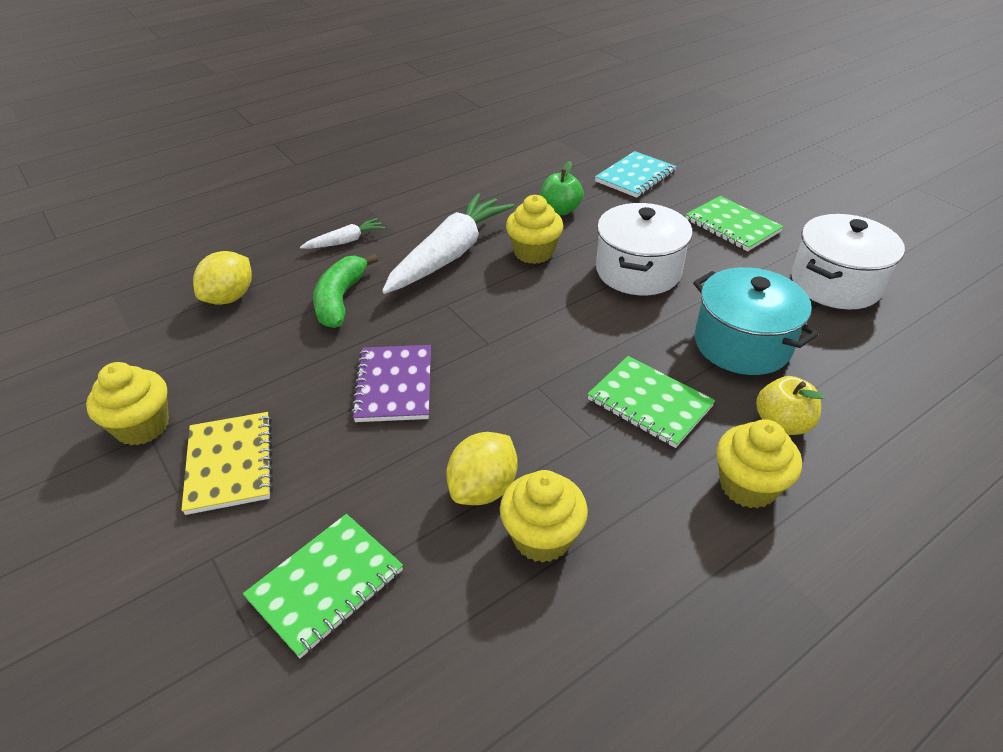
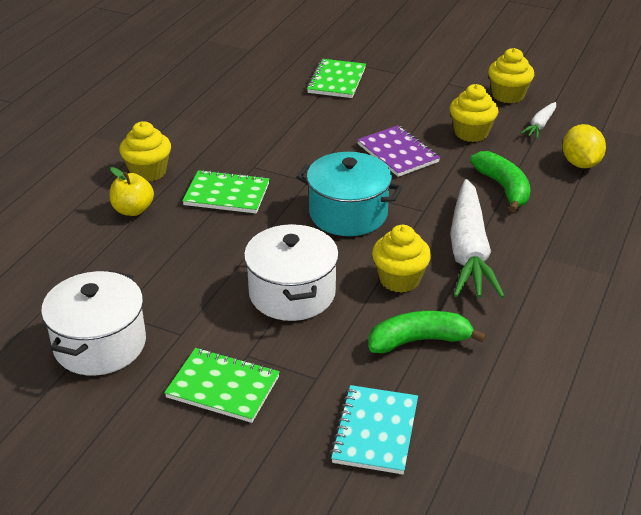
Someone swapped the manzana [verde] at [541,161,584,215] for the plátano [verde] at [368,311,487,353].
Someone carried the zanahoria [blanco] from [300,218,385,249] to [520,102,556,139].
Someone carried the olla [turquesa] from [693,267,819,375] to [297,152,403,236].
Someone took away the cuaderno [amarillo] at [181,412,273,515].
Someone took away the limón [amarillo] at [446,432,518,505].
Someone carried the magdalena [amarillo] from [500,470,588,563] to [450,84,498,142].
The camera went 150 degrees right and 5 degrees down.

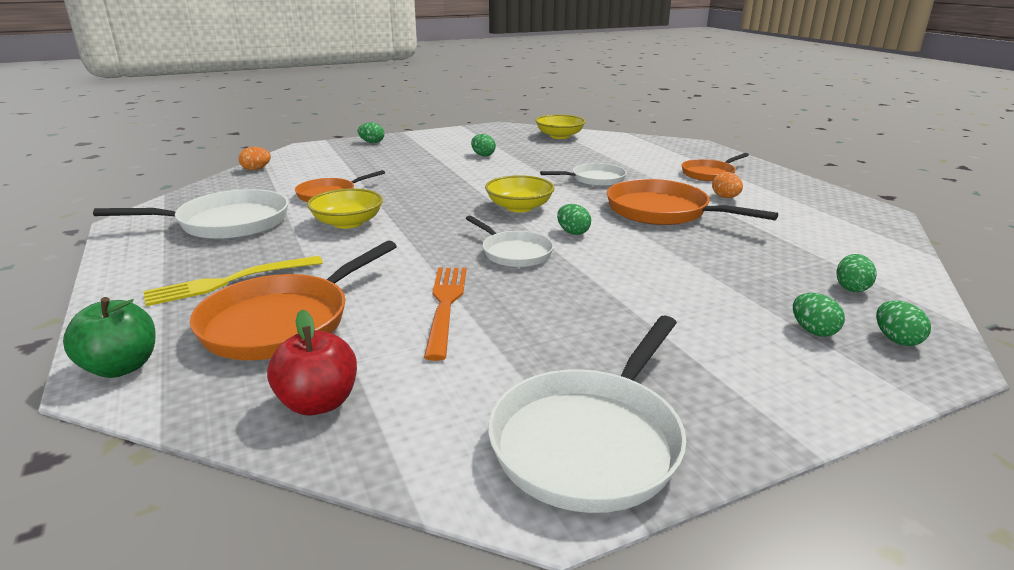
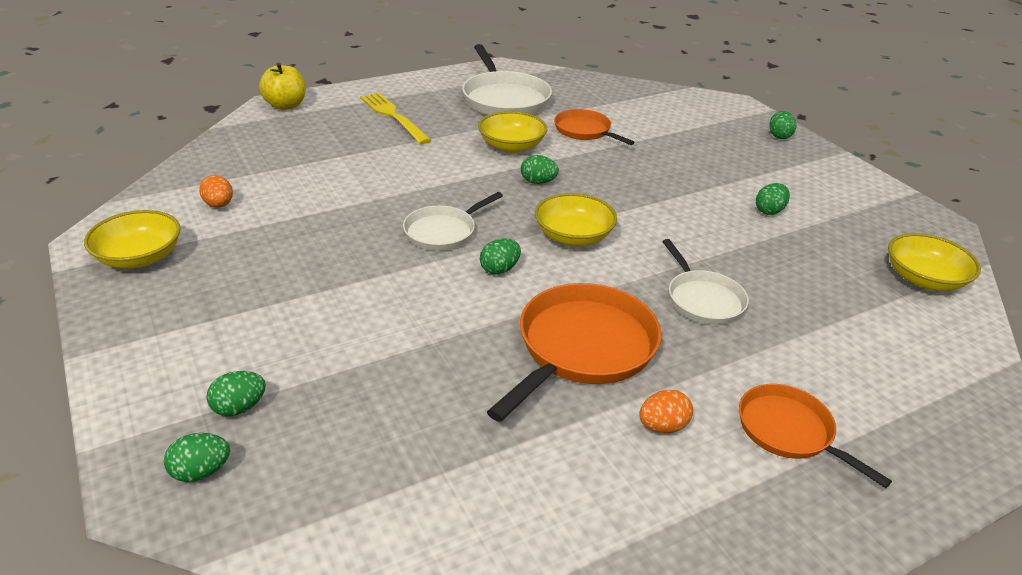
Someone carried the huevo [naranja] from [238,147,271,170] to [199,175,233,208].
Someone took away the sartén [naranja] at [189,240,397,360].
Someone carried the huevo [verde] from [836,254,877,292] to [521,155,559,184].
Someone took away the tenedor [naranja] at [424,268,467,361].
Someone repainted the manzana [verde] at [63,297,155,378], which became the manzana [amarillo] at [259,63,306,110].
Someone took away the manzana [rojo] at [267,310,357,416].
Someone swapped the sartén [blanco] at [488,316,687,513] for the cuenco [amarillo] at [84,210,181,268].
The camera went 85 degrees right and 10 degrees up.

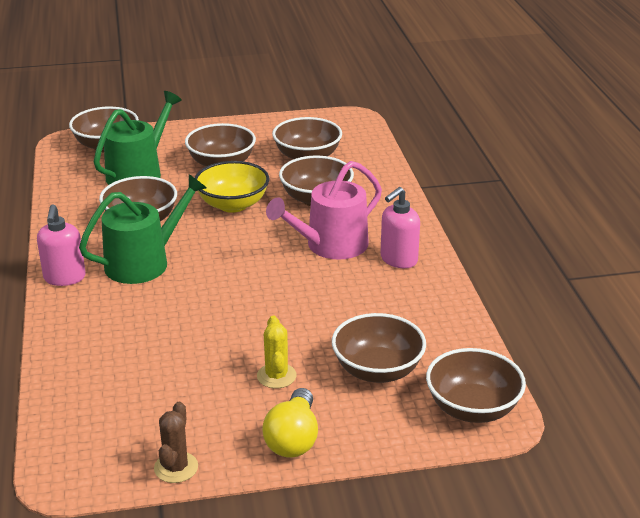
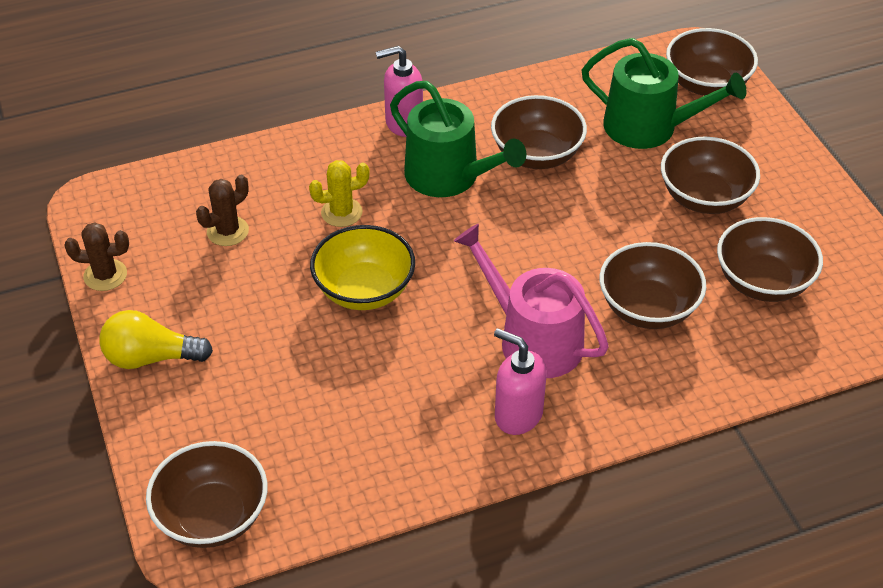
Someone carried the cuenco [amarillo] from [195,161,269,213] to [310,225,415,310].
Someone took away the cuenco [marrón] at [332,313,426,383].
Someone carried the cactus [amarillo] from [257,316,297,388] to [309,160,370,227].
Someone put down the cactus [marrón] at [196,175,249,246].
The camera went 80 degrees right and 15 degrees up.

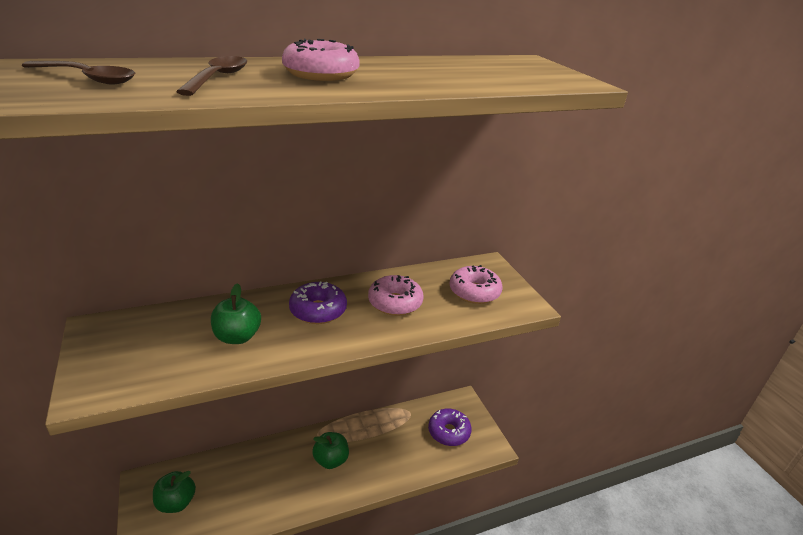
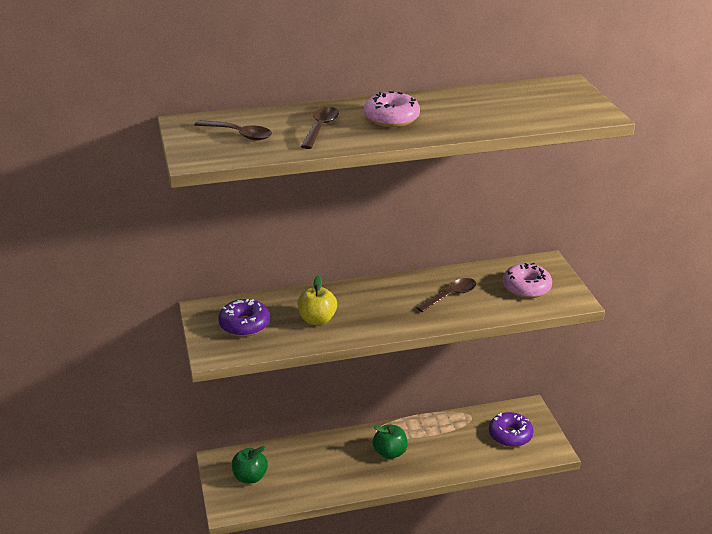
Someone swapped the rosquilla [rosa] at [368,275,423,316] for the cuchara [marrón] at [416,278,476,312].
Someone carried the rosquilla [morado] from [289,282,347,324] to [218,299,270,337].
Someone repainted the manzana [verde] at [211,283,261,344], which became the manzana [amarillo] at [297,275,337,325].
The camera went 10 degrees right and 0 degrees up.

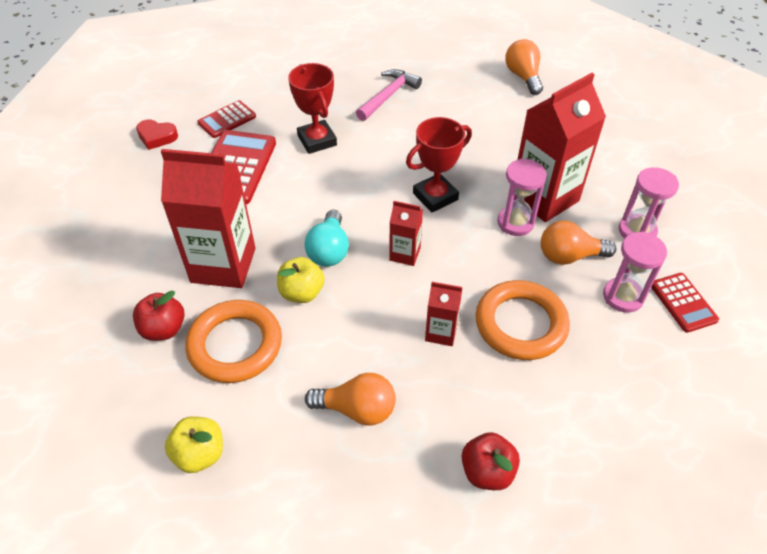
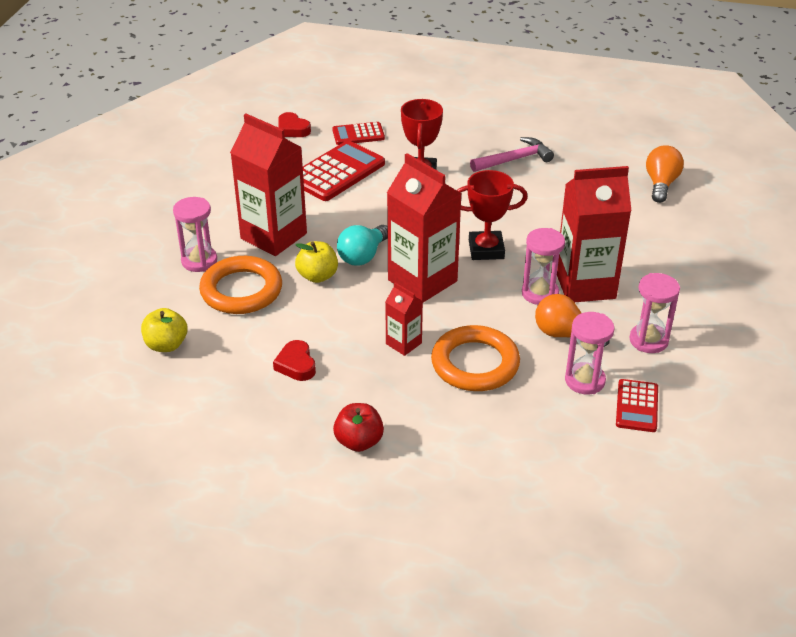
Someone scaled the cartón de leche [rojo] at [389,201,423,266] by 2.05.
Someone swapped the manzana [rojo] at [133,290,184,341] for the reloj de arena [rosa] at [173,197,217,272].
Someone swapped the bombilla [naranja] at [305,373,396,426] for the corazón [rojo] at [273,340,316,381].
The camera went 30 degrees right and 10 degrees down.

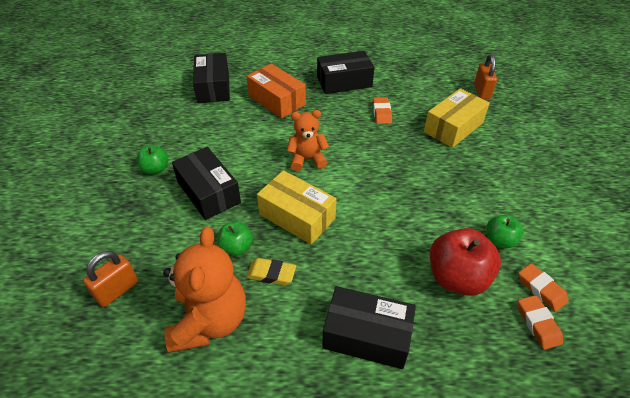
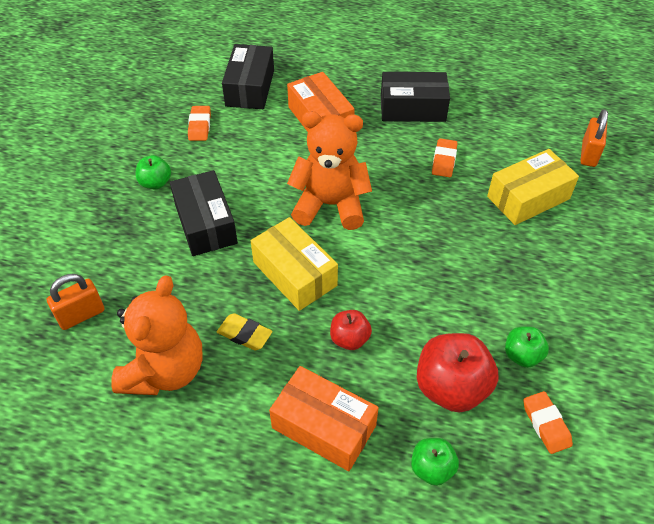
Someone scaled the osito [naranja] at [287,110,329,171] by 1.61.
Someone carried the manzana [verde] from [217,221,253,256] to [411,438,459,486].
Someone repainted the caja [negro] at [322,286,416,369], which became the caja [naranja] at [269,366,379,471].
Someone carried the goma de borrar [naranja] from [518,295,563,350] to [188,106,211,141].
Someone put down the manzana [rojo] at [330,310,372,350].
The camera went 15 degrees right and 5 degrees up.

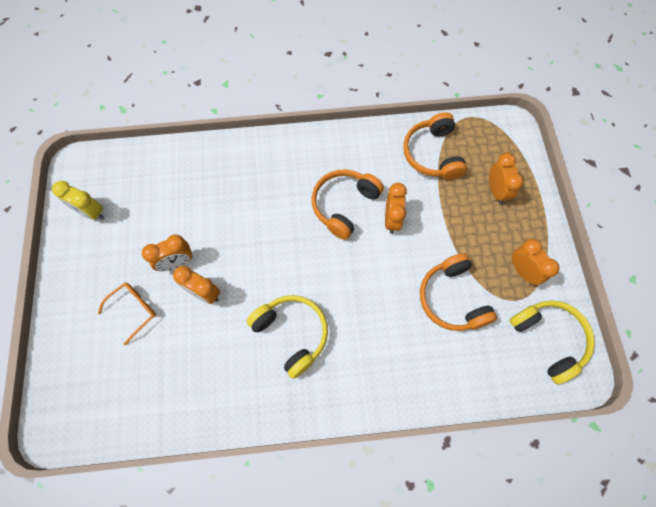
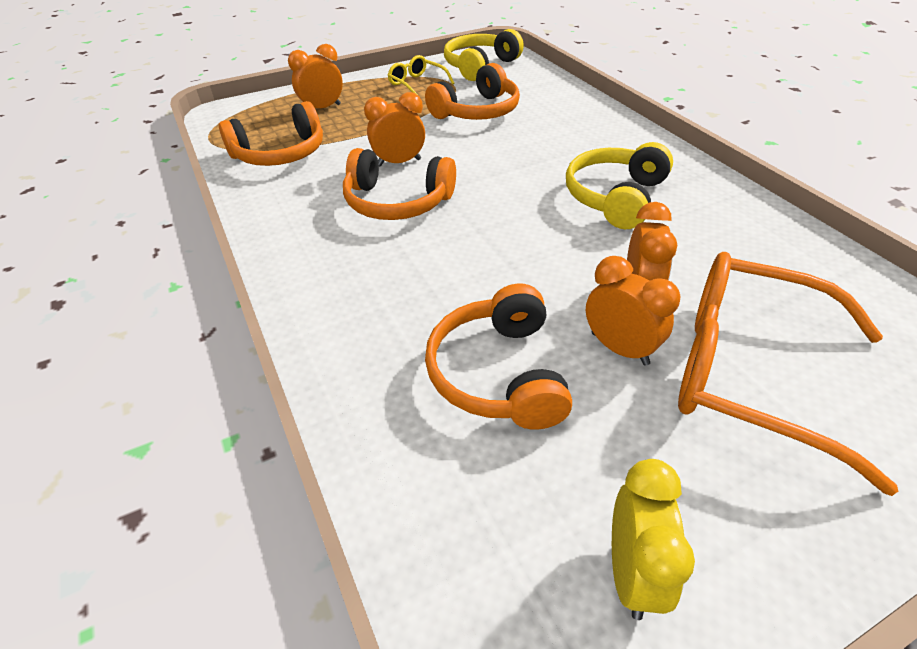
Someone swapped the despertador [naranja] at [512,239,560,285] for the gafas [amarillo] at [388,55,455,97].
Someone scaled the gafas [naranja] at [98,283,156,345] by 2.12.
Someone put down the auriculares [naranja] at [425,283,572,430].
The camera went 110 degrees left and 25 degrees down.

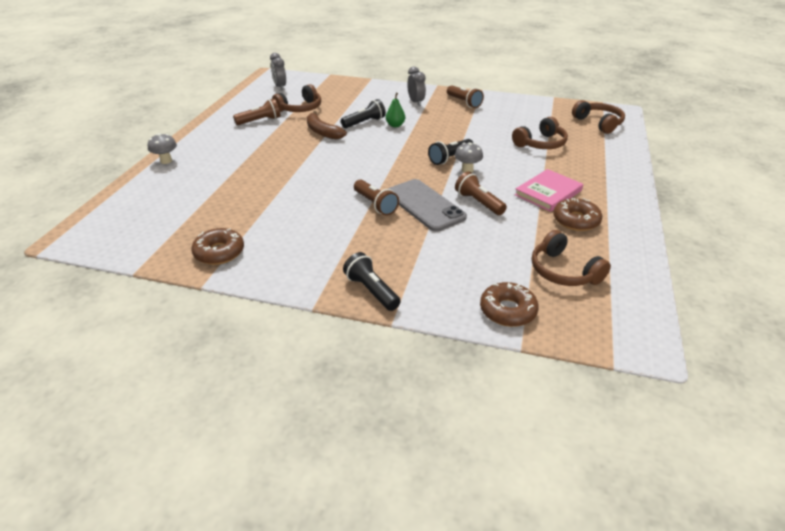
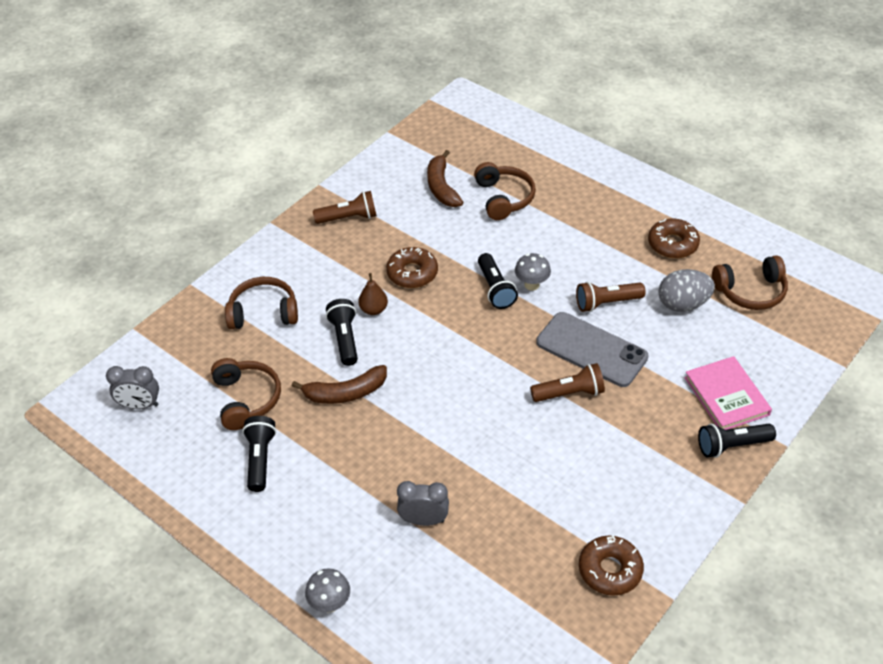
Someone carried the despertador [gris] from [407,67,426,106] to [397,481,449,526].
Someone repainted the pera [verde] at [386,93,405,127], which became the pera [marrón] at [358,273,388,315].
Someone repainted the lámpara de mano [marrón] at [233,99,281,125], which became the lámpara de mano [negro] at [242,416,276,492].
Someone carried the auriculares [marrón] from [572,100,625,134] to [225,277,298,329].
Someone carried the libro [rosa] from [515,169,583,212] to [684,356,772,430].
Someone rotated the móvil [gris] at [388,179,467,232] by 45 degrees clockwise.
Someone carried the rosquilla [marrón] from [480,282,539,327] to [386,247,438,288].
Someone put down the plátano [marrón] at [427,150,463,207].
Someone put down the huevo [gris] at [658,269,715,312].
The camera went 65 degrees left and 10 degrees up.

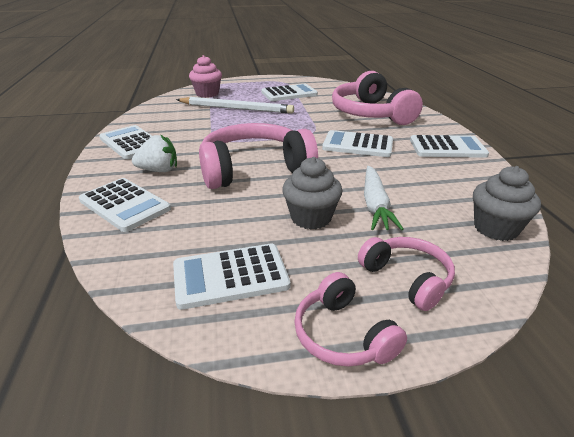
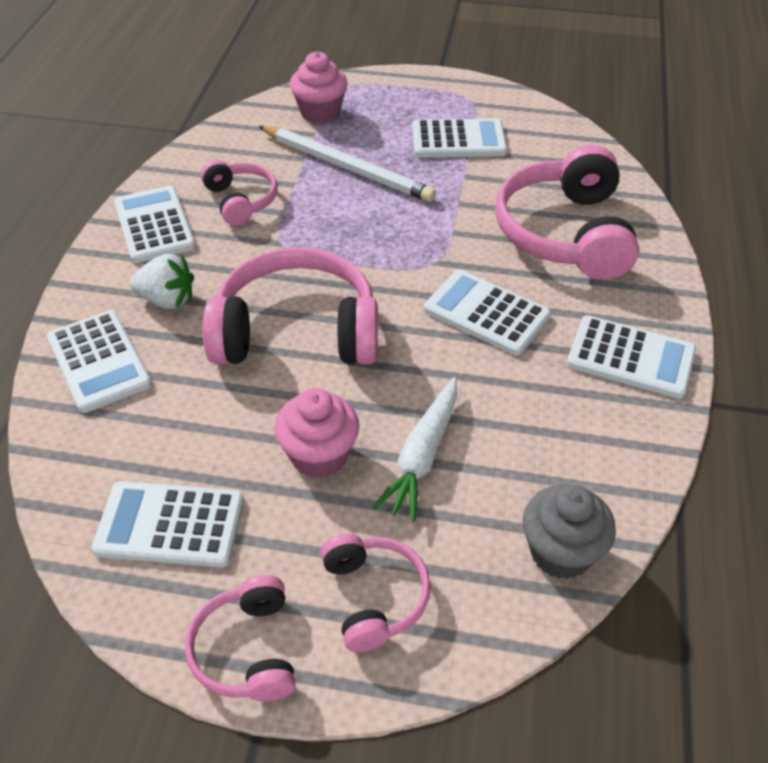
Someone repainted the magdalena [gris] at [282,157,342,230], which became the magdalena [rosa] at [274,388,359,478].
Someone put down the auriculares [rosa] at [201,160,278,226].
The camera went 20 degrees right and 15 degrees up.

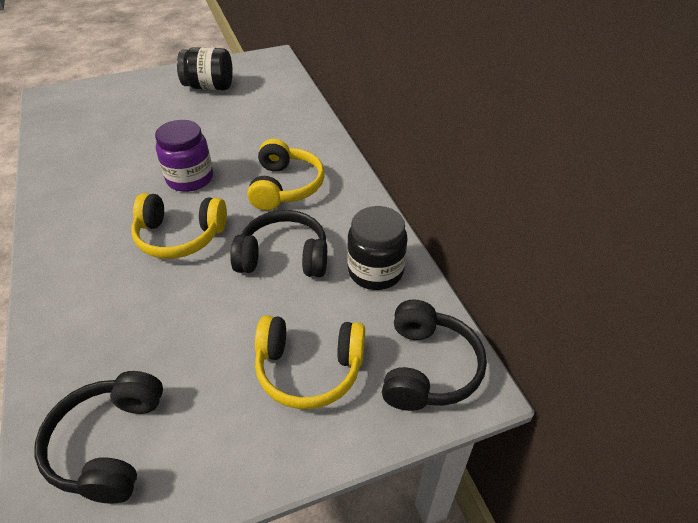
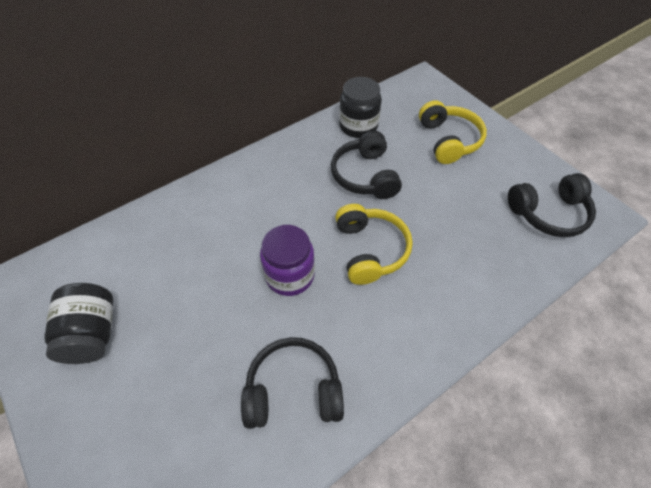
Someone took away the auriculares [amarillo] at [247,139,325,210].
Someone carried the auriculares [negro] from [382,299,487,411] to [241,337,344,429].
The camera went 105 degrees left and 10 degrees up.

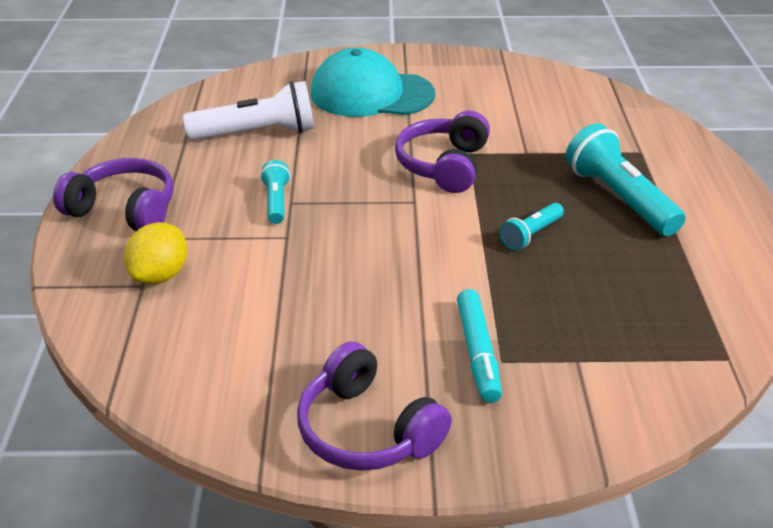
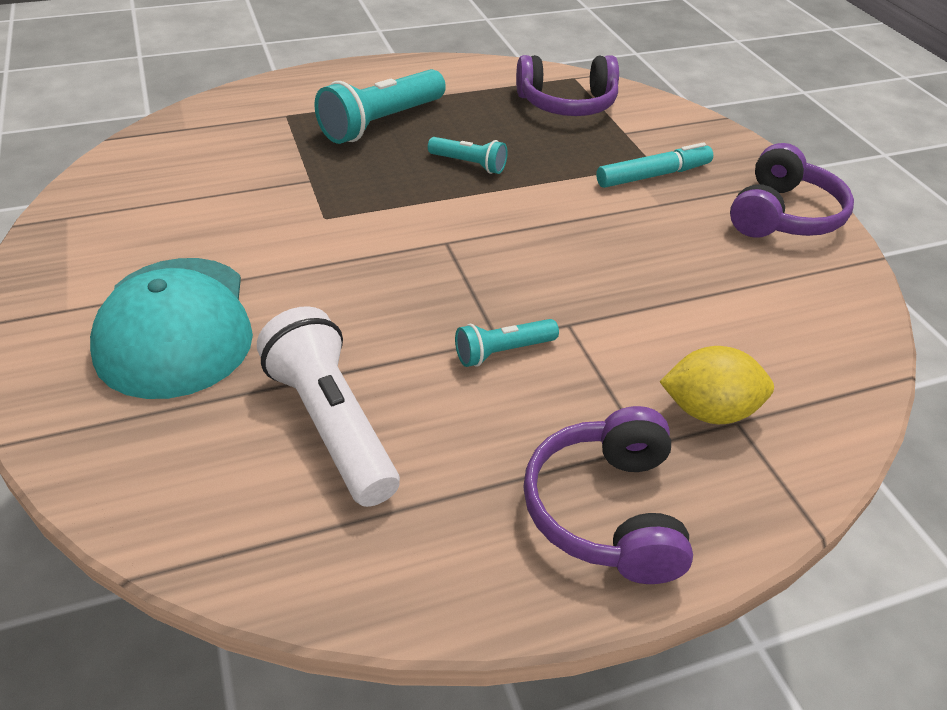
Someone carried the auriculares [morado] from [395,111,490,193] to [516,55,619,116].
The camera went 110 degrees left and 5 degrees up.

